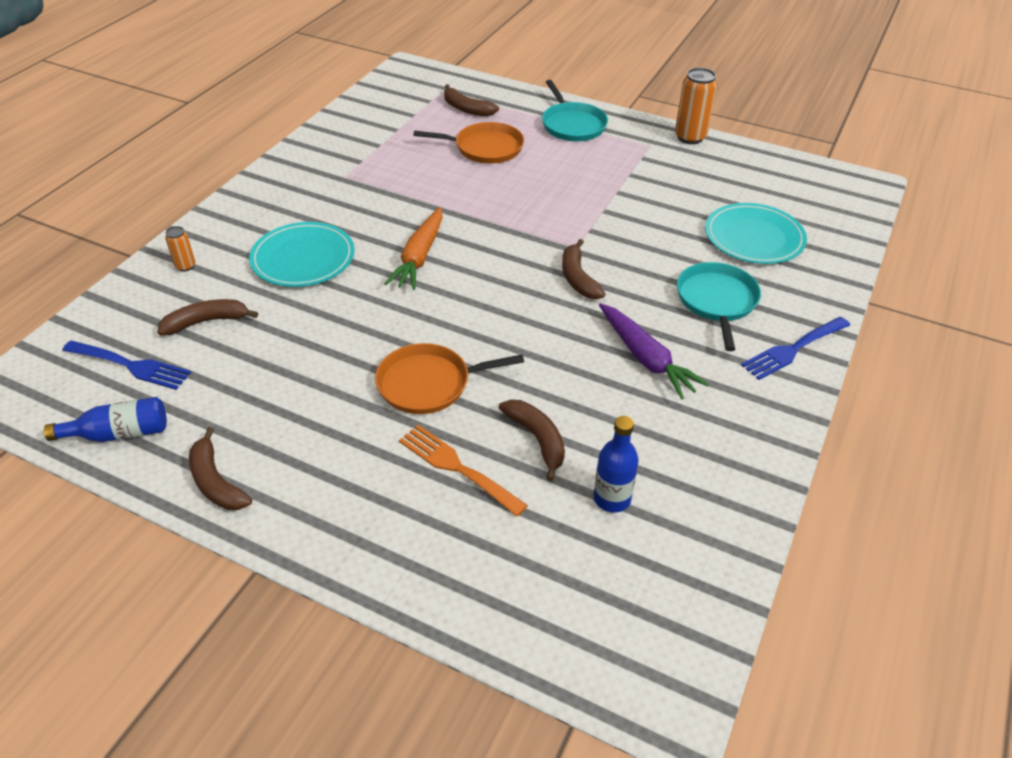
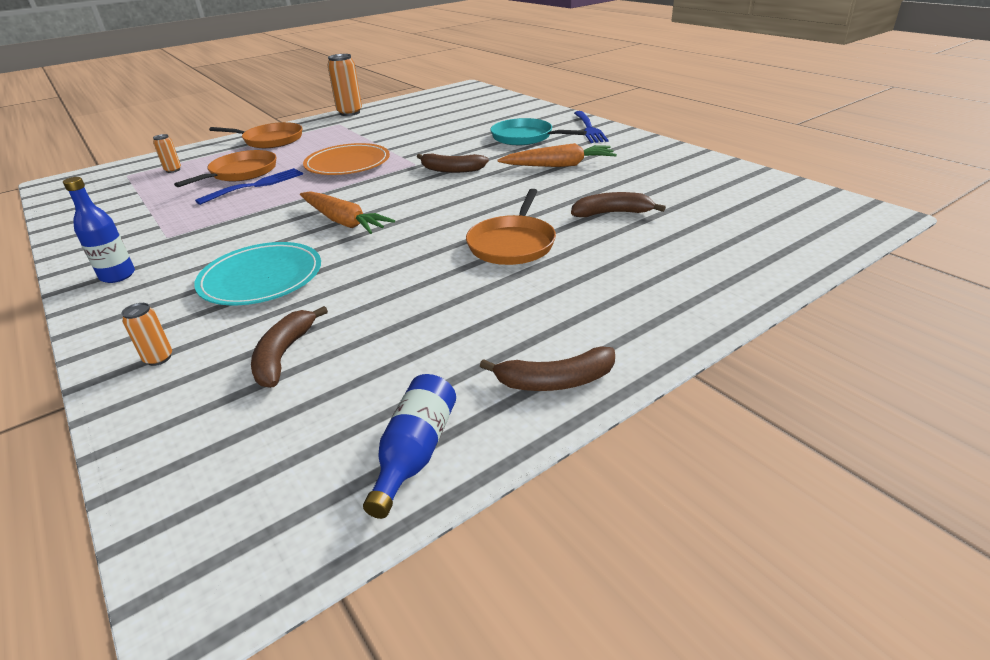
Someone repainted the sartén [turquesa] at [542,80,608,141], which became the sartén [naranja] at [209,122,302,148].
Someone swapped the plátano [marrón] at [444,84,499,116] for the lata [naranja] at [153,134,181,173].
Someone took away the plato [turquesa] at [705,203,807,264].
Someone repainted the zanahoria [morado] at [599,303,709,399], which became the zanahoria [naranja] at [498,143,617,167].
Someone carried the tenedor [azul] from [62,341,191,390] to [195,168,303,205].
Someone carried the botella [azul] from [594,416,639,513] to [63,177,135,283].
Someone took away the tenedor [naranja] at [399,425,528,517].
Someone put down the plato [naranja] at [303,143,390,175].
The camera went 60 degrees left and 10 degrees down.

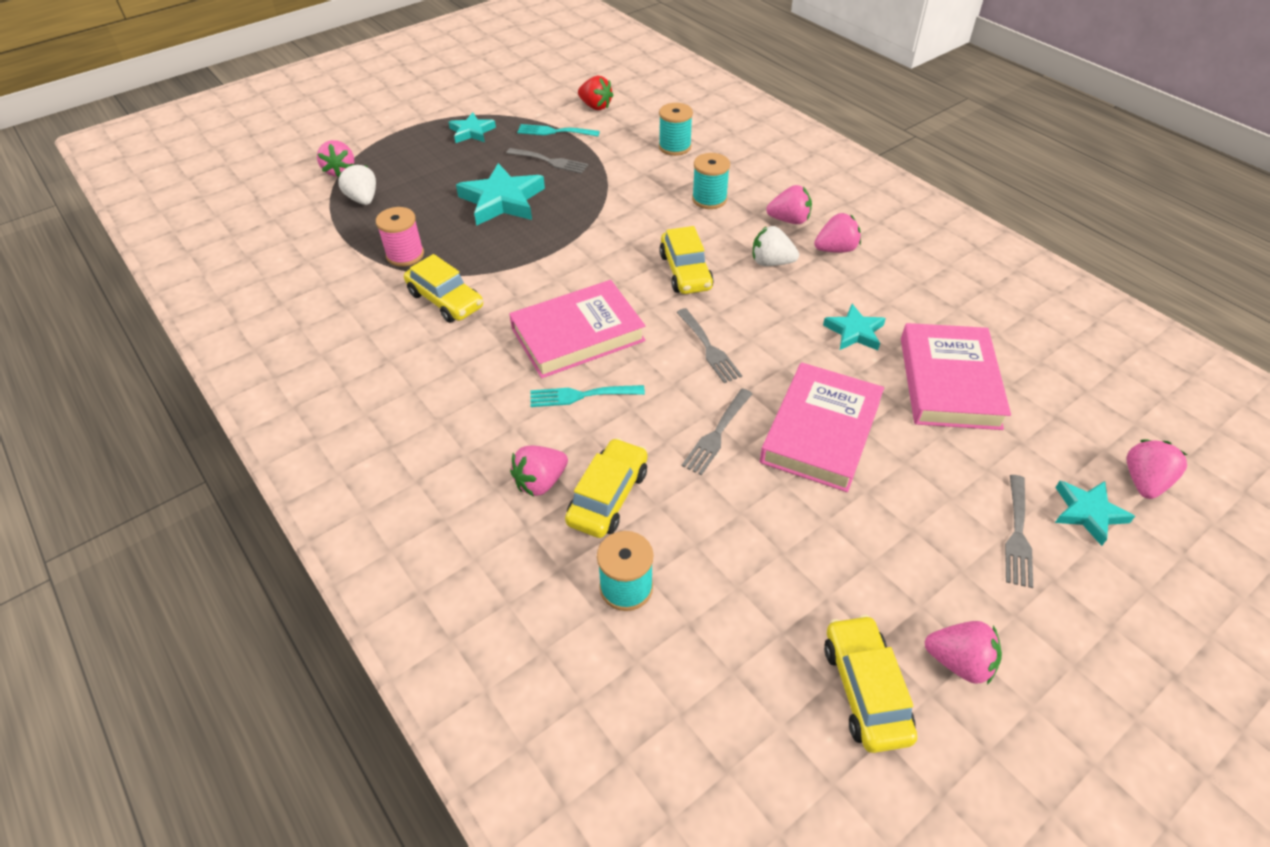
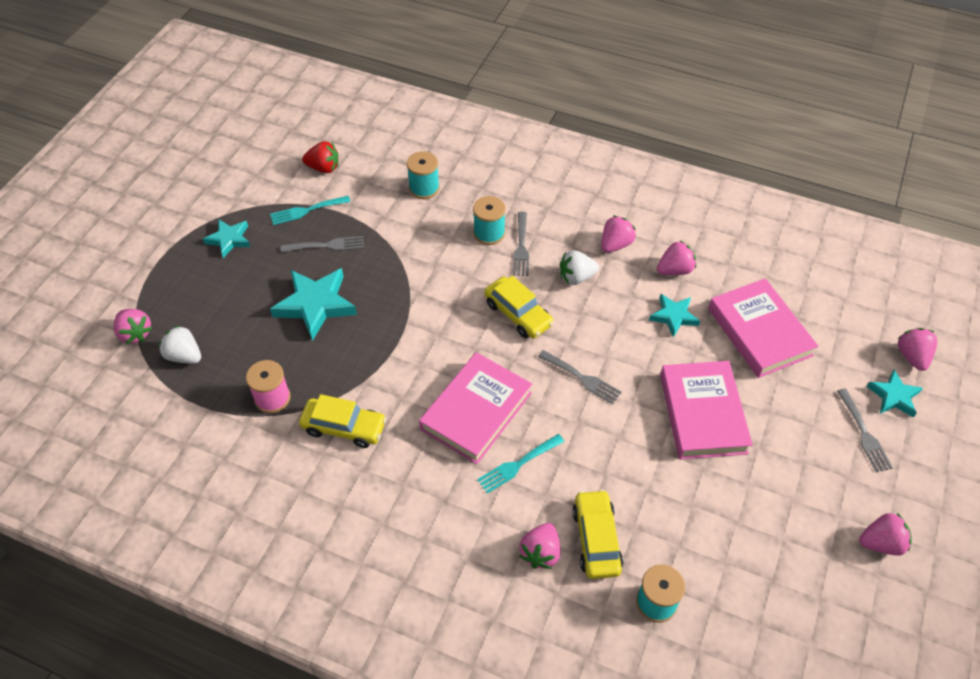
Someone carried the fresa [rosa] from [766,185,812,224] to [657,241,696,275].
Someone carried the tenedor [gris] from [682,389,752,475] to [513,212,529,276].
Someone took away the coche [amarillo] at [824,615,917,753].
The camera went 30 degrees left and 5 degrees up.

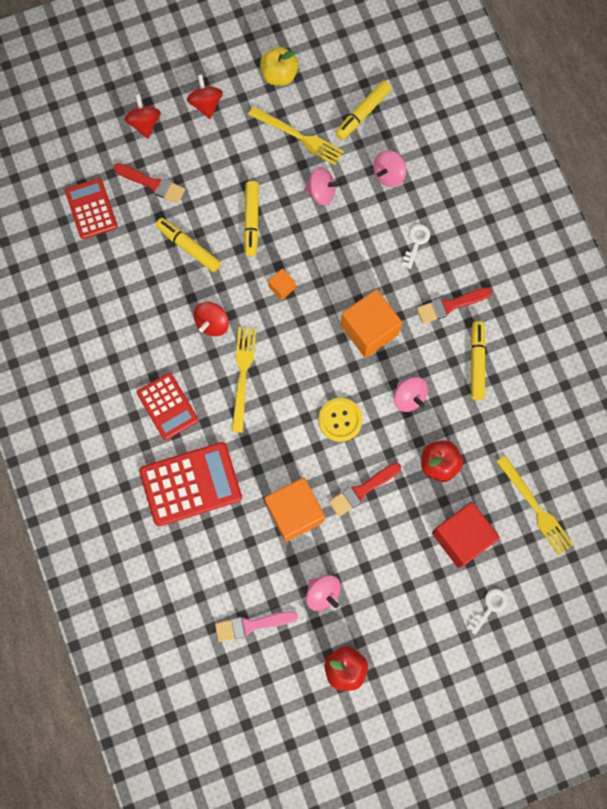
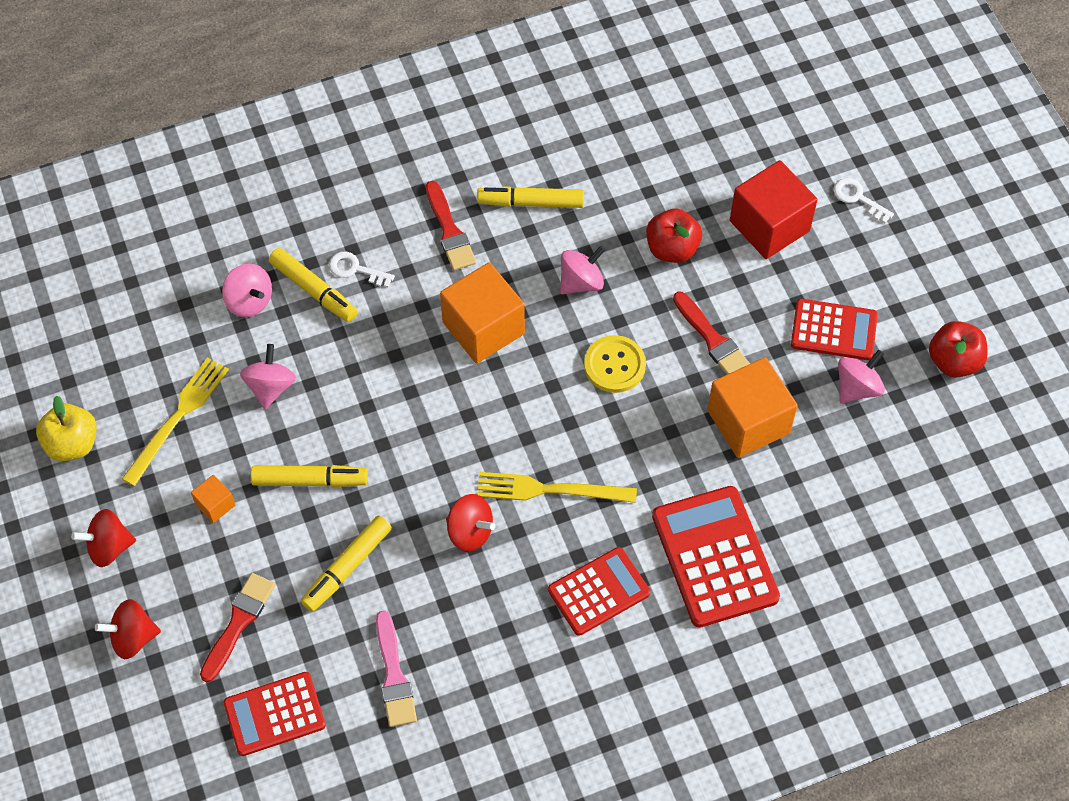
Someone carried the rotulador [amarillo] from [335,80,392,140] to [269,248,358,322].
Someone carried the cubo [naranja] from [268,269,296,300] to [191,475,235,523].
Someone took away the tenedor [amarillo] at [496,455,574,555].
Someone carried the pincel [rosa] from [215,611,298,642] to [376,610,417,727].
Someone put down the calculadora [rojo] at [791,299,878,360].
The camera went 90 degrees left and 15 degrees down.

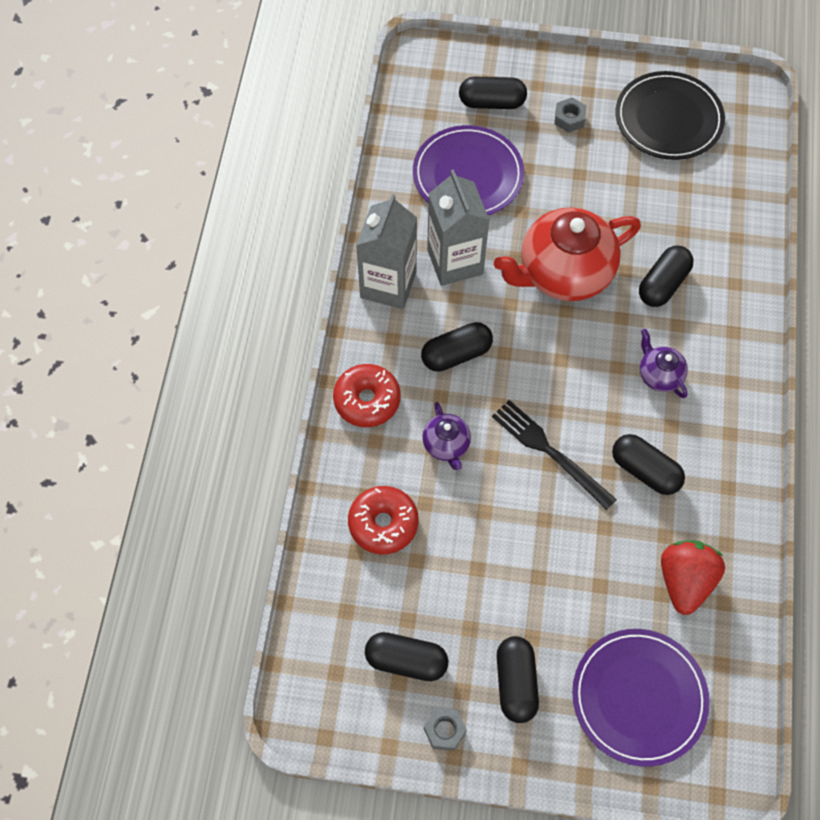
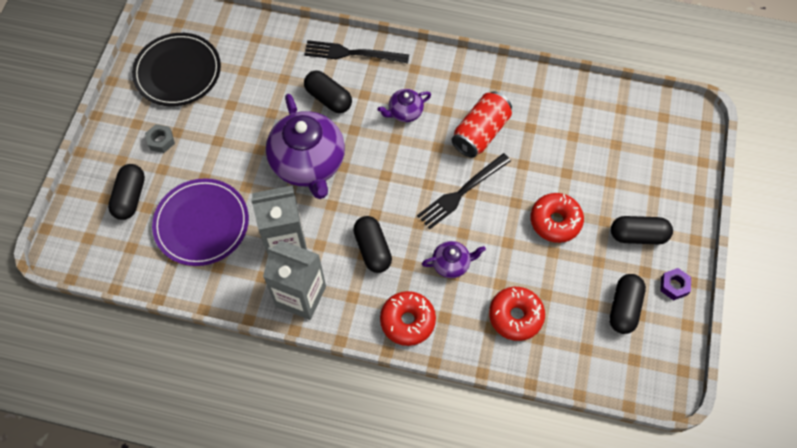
Someone repainted the tetera [rojo] at [494,207,641,301], which became the tetera [morado] at [266,94,345,199].
Someone swapped the cápsula [negro] at [612,434,685,495] for the lata [rojo] at [452,91,512,158].
Someone took away the fresa [rojo] at [661,540,725,615].
Someone took away the plato [morado] at [572,629,710,767].
Someone repainted the tuerca [gris] at [424,708,467,751], which became the tuerca [morado] at [660,268,691,300].
Someone put down the tenedor [negro] at [304,40,409,63].
Someone put down the rosquilla [rojo] at [530,193,584,243].
The camera went 85 degrees left and 0 degrees up.

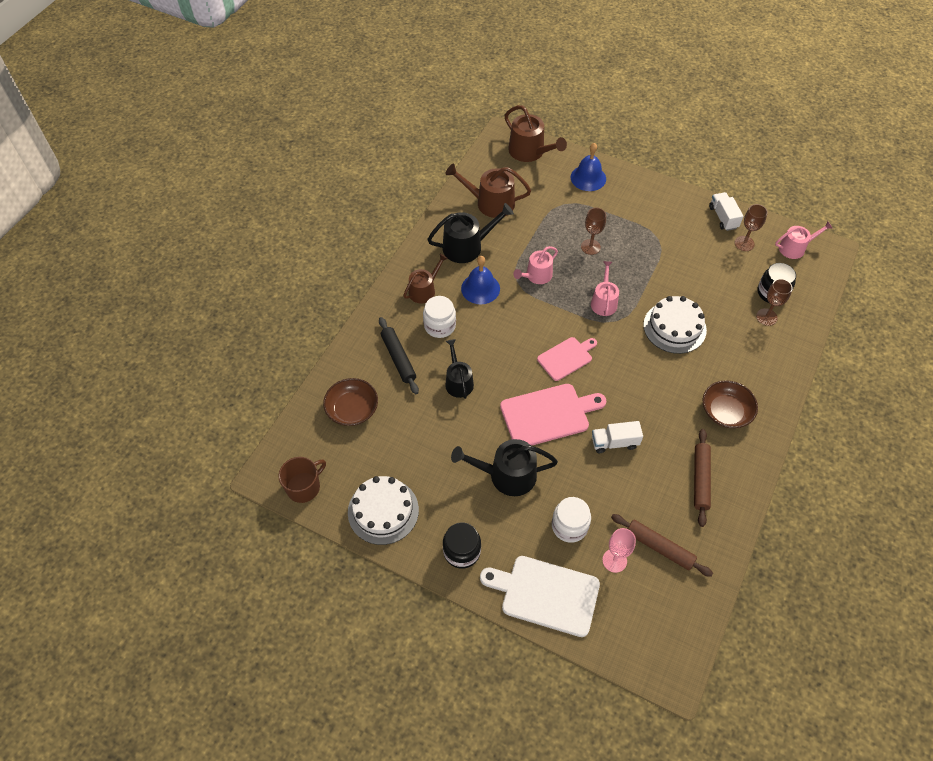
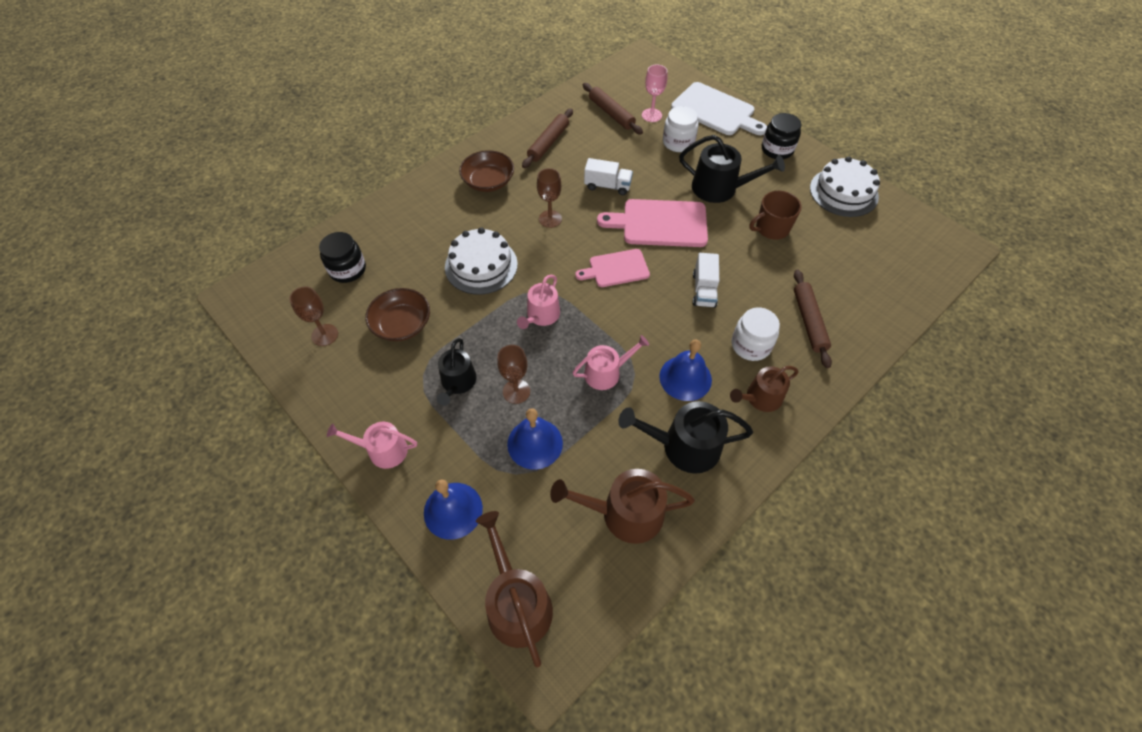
Someone rotated the regadera [marrón] at [446,163,531,218] by 150 degrees clockwise.
Someone carried the camión [blanco] from [709,192,744,231] to [693,253,719,308].
Someone carried the regadera [rosa] from [775,221,833,259] to [327,422,417,469].
Someone carried the copa [marrón] from [756,279,793,326] to [537,168,562,228].
Someone repainted the rodillo [negro] at [379,317,419,394], which became the rodillo [marrón] at [794,270,832,368].
Someone carried the regadera [negro] from [445,339,474,399] to [437,338,476,406].
Someone carried the cuenco [marrón] from [323,378,378,426] to [365,288,430,341].
Someone carried the taza [marrón] from [278,457,326,503] to [749,191,802,240].
Someone put down the campana [azul] at [507,408,563,470].
The camera went 160 degrees left and 0 degrees up.

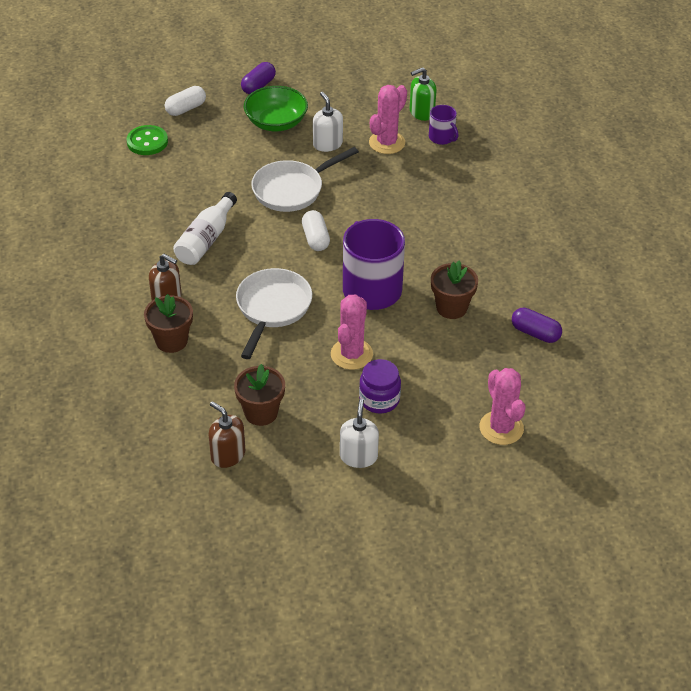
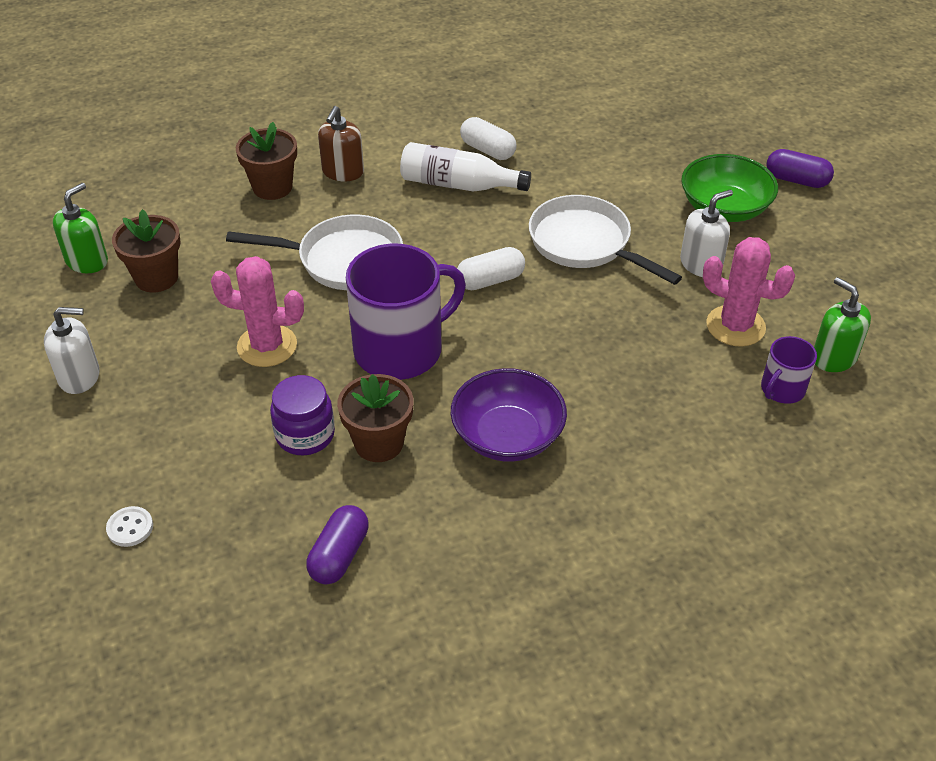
Someone carried the cápsula [blanco] from [165,86,206,116] to [460,117,517,160].
Someone took away the botón [verde] at [126,125,168,155].
Someone carried the tarro [morado] from [359,359,401,413] to [270,375,335,455].
Someone swapped the cactus [rosa] at [479,368,526,445] for the botón [blanco] at [106,506,153,547].
Someone repainted the dispensador de jabón [marrón] at [208,401,245,468], which became the dispensador de jabón [verde] at [53,183,108,273].
Someone put down the cuenco [morado] at [451,368,567,462].
The camera went 80 degrees right and 0 degrees up.

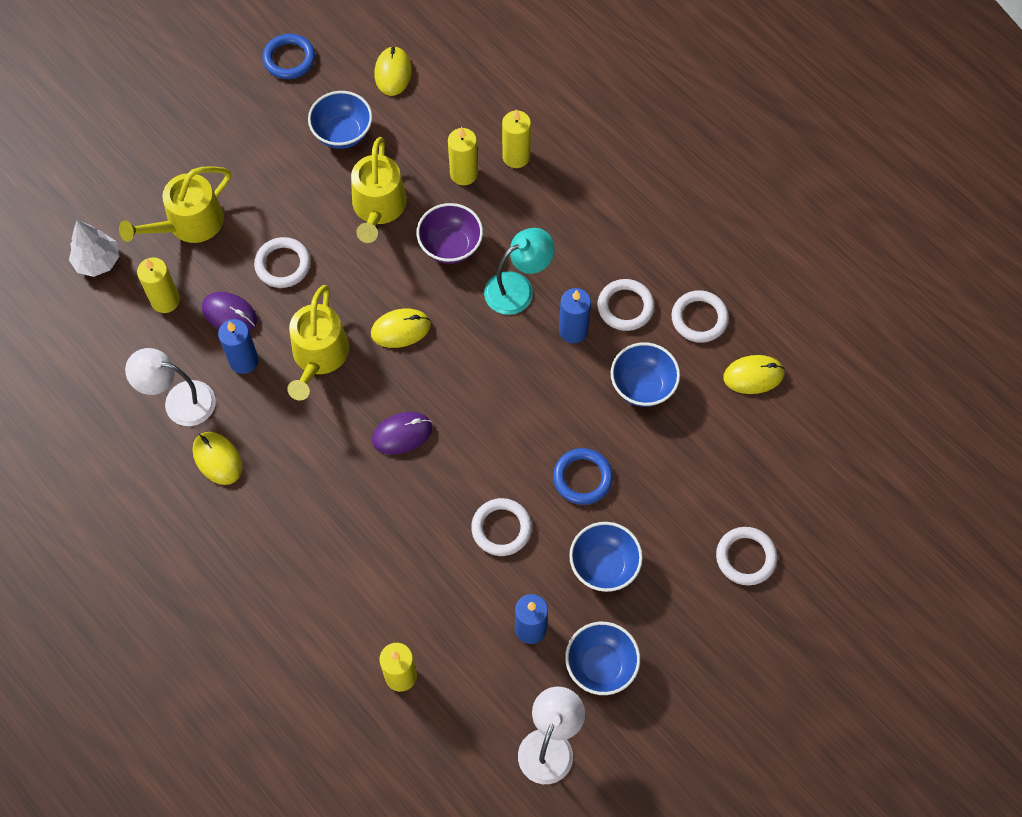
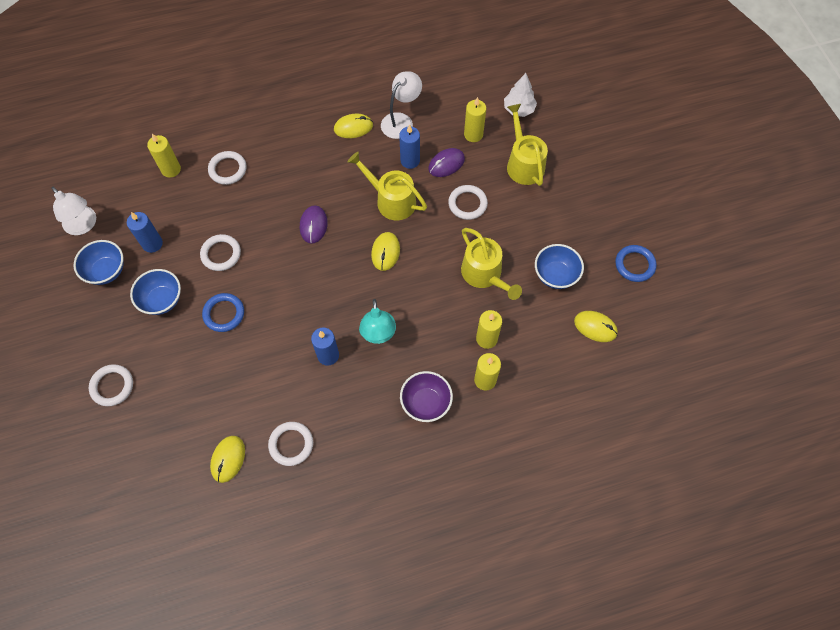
Someone rotated the regadera [amarillo] at [351,137,407,243] by 150 degrees counterclockwise.
Someone carried the cuenco [morado] from [416,203,483,264] to [400,371,453,422].
Someone carried the anillo [blanco] from [598,279,654,331] to [208,151,246,185].
Someone took away the cuenco [azul] at [611,342,680,407].
The camera went 115 degrees right and 0 degrees up.

